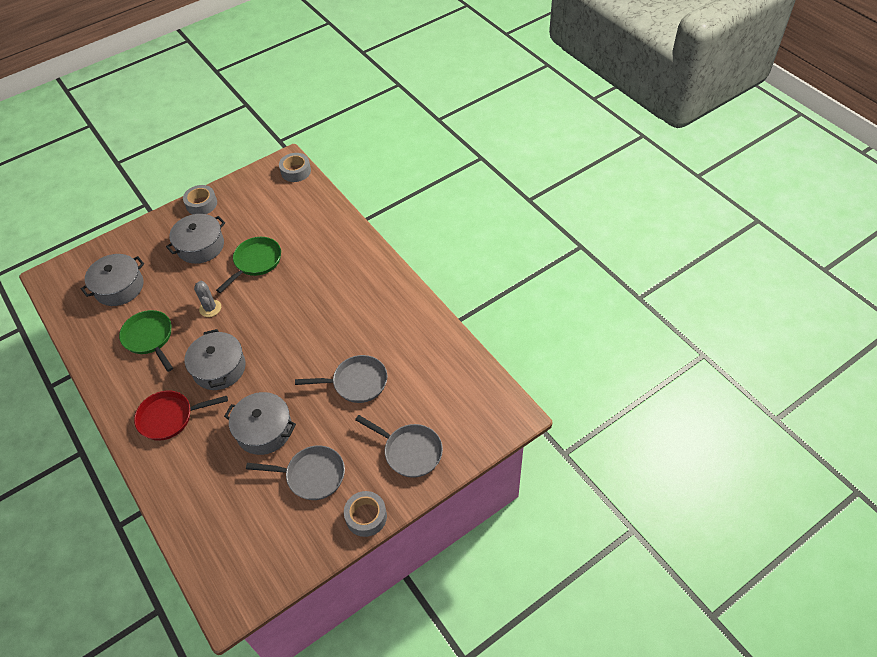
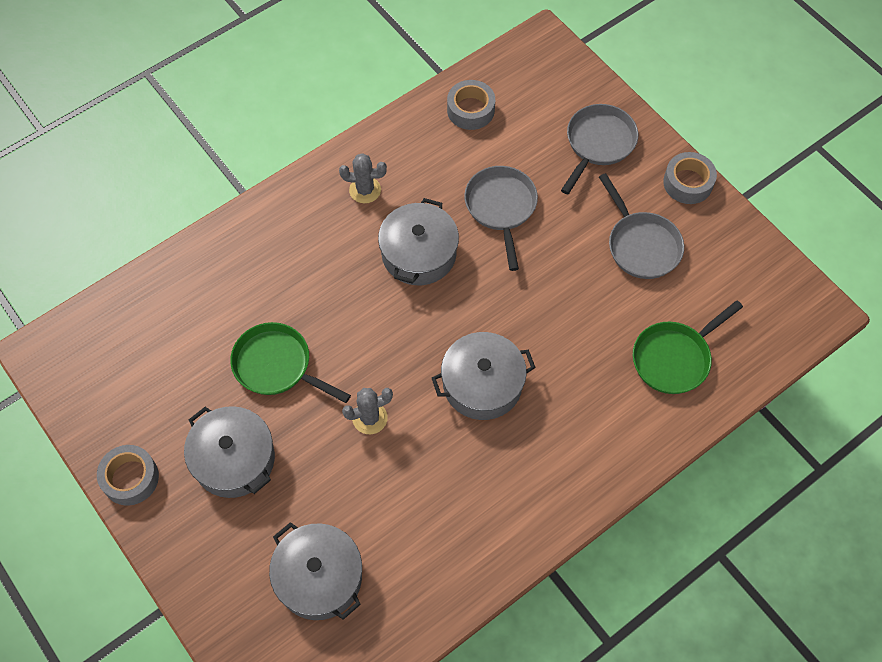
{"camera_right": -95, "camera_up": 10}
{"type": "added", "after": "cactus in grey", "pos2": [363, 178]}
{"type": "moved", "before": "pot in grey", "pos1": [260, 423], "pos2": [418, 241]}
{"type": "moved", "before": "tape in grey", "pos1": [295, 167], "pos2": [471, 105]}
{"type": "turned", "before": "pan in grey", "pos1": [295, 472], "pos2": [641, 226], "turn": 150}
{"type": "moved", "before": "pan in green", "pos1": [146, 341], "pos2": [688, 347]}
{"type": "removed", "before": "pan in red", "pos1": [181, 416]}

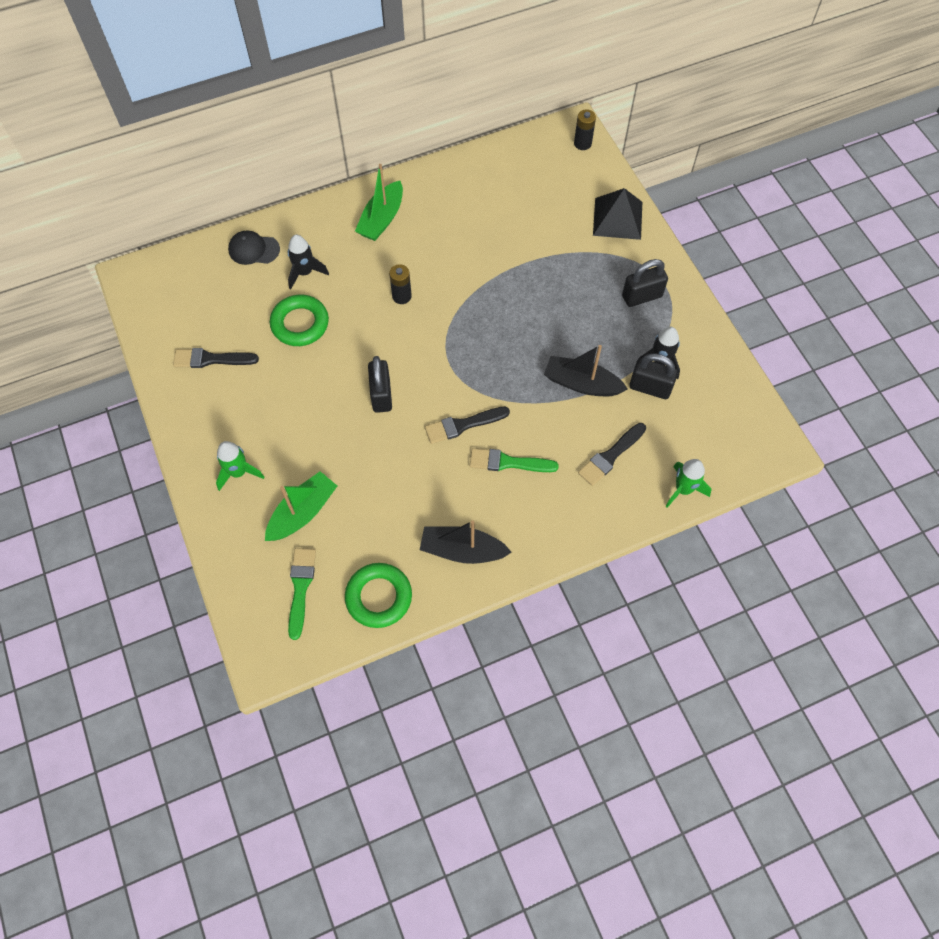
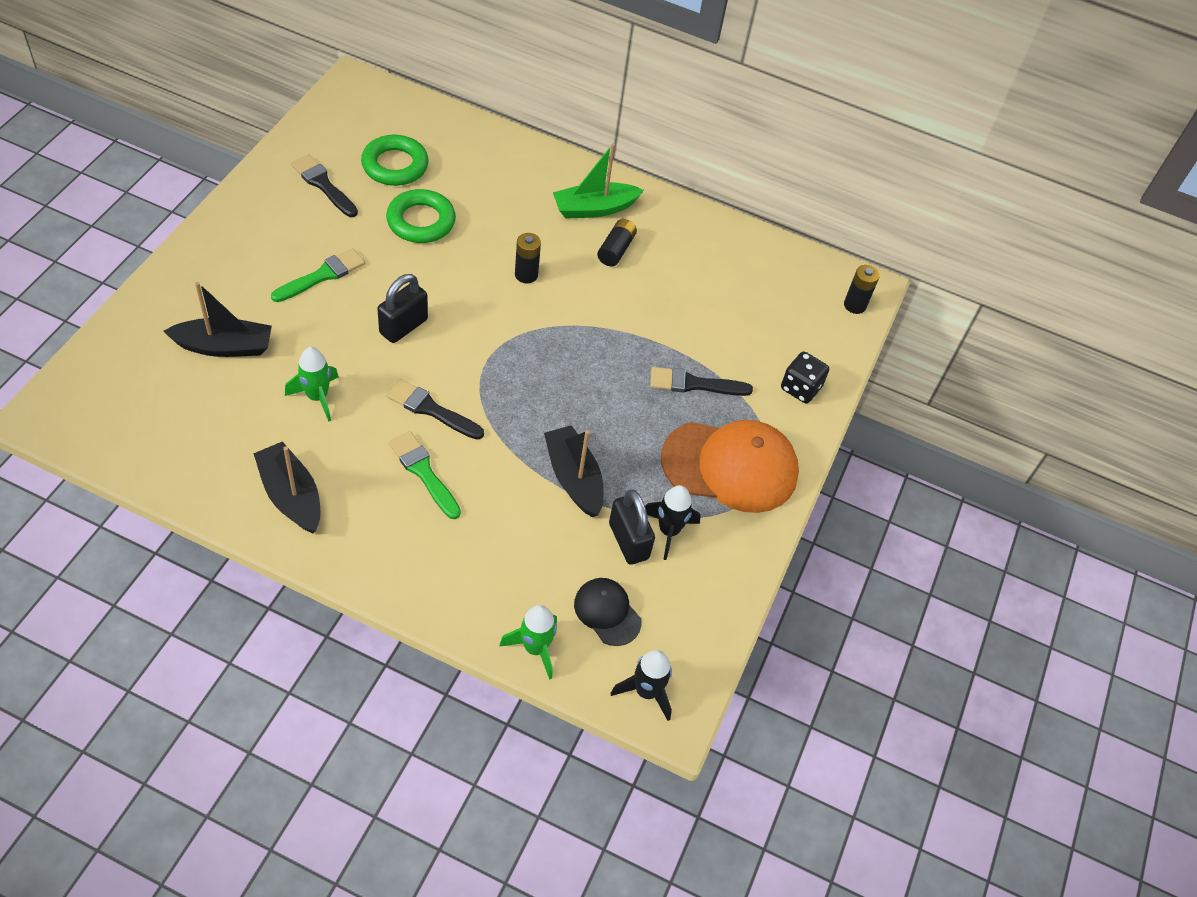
{"camera_right": 40, "camera_up": -10}
{"type": "recoloured", "before": "boat in green", "after": "boat in black", "pos1": [301, 506], "pos2": [217, 319]}
{"type": "moved", "before": "brush in green", "pos1": [302, 594], "pos2": [318, 275]}
{"type": "moved", "before": "rocket in green", "pos1": [240, 466], "pos2": [312, 384]}
{"type": "moved", "before": "ring in green", "pos1": [378, 595], "pos2": [395, 160]}
{"type": "moved", "before": "cap in black", "pos1": [254, 248], "pos2": [608, 612]}
{"type": "added", "after": "battery in black", "pos2": [617, 242]}
{"type": "moved", "before": "rocket in black", "pos1": [308, 262], "pos2": [641, 685]}
{"type": "moved", "before": "brush in black", "pos1": [612, 454], "pos2": [701, 381]}
{"type": "replaced", "before": "padlock in black", "after": "cap in orange", "pos1": [645, 283], "pos2": [730, 466]}
{"type": "replaced", "before": "pyramid in black", "after": "dice in black", "pos1": [617, 214], "pos2": [805, 377]}

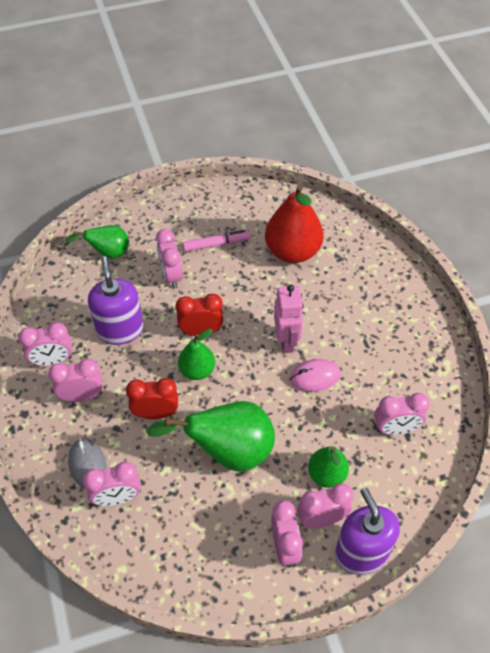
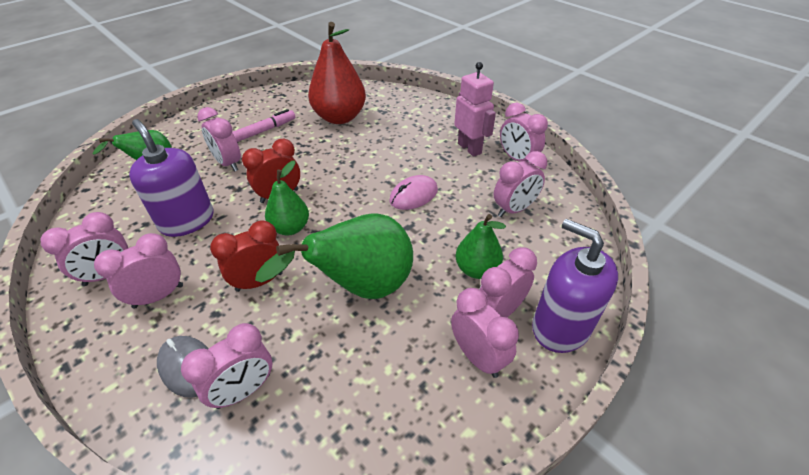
{"camera_right": -25, "camera_up": -10}
{"type": "moved", "before": "robot in pink", "pos1": [288, 318], "pos2": [475, 109]}
{"type": "added", "after": "clock in pink", "pos2": [524, 132]}

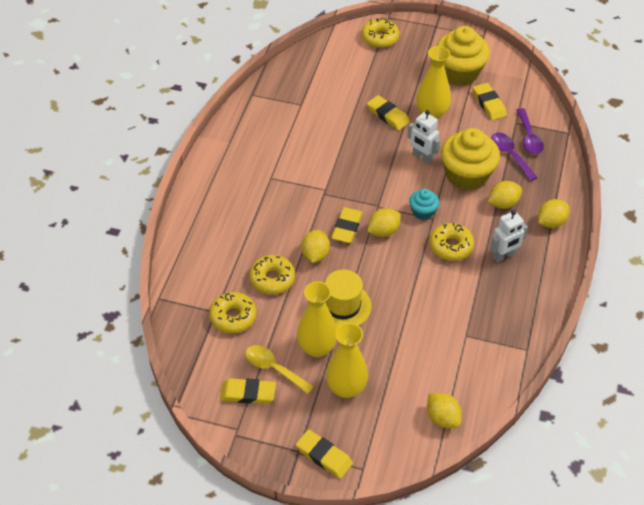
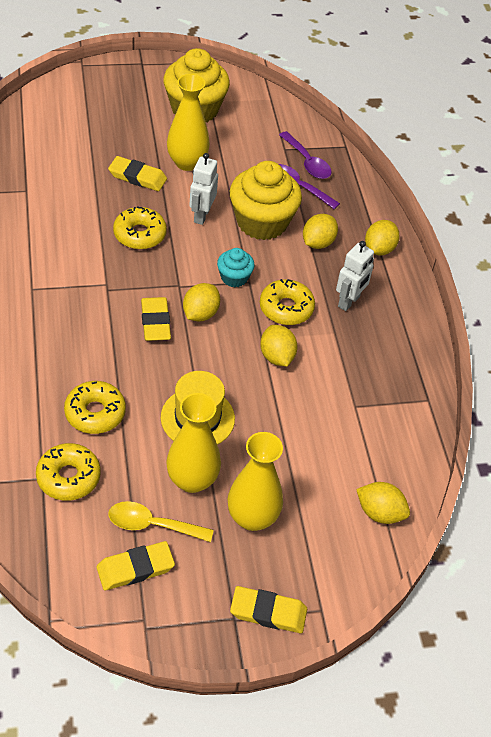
{"camera_right": -30, "camera_up": 0}
{"type": "moved", "before": "donut in yellow", "pos1": [380, 33], "pos2": [140, 228]}
{"type": "turned", "before": "robot in white", "pos1": [423, 137], "pos2": [203, 189], "turn": 90}
{"type": "moved", "before": "lemon in yellow", "pos1": [315, 246], "pos2": [279, 346]}
{"type": "removed", "before": "eraser in yellow", "pos1": [490, 101]}

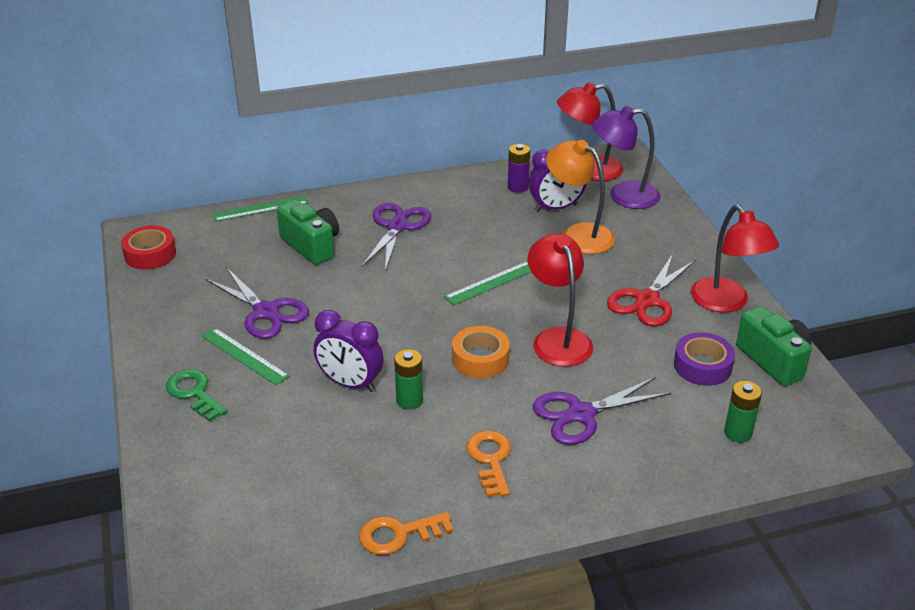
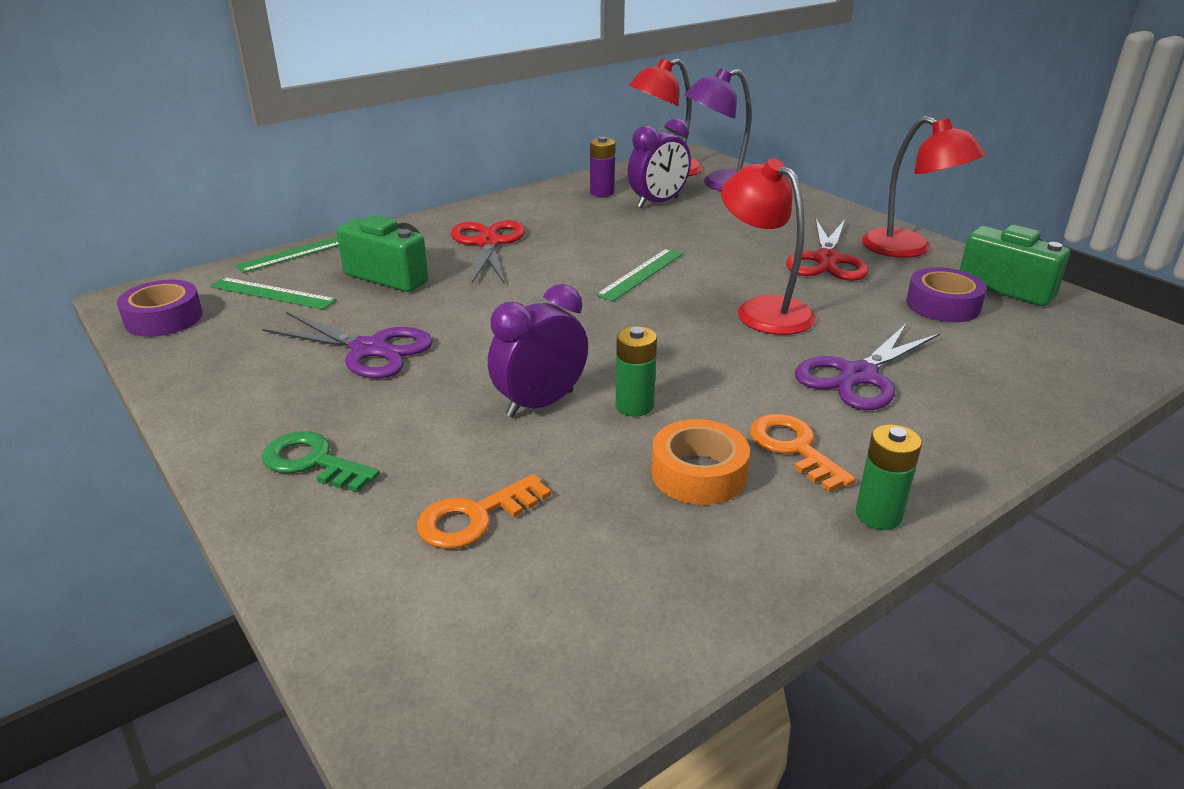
{"camera_right": -20, "camera_up": -5}
{"type": "recoloured", "before": "tape in red", "after": "tape in purple", "pos1": [148, 247], "pos2": [160, 308]}
{"type": "moved", "before": "ruler in green", "pos1": [245, 356], "pos2": [273, 293]}
{"type": "moved", "before": "key in orange", "pos1": [406, 533], "pos2": [484, 511]}
{"type": "recoloured", "before": "scissors in purple", "after": "scissors in red", "pos1": [396, 237], "pos2": [488, 252]}
{"type": "turned", "before": "clock in purple", "pos1": [348, 351], "pos2": [538, 351], "turn": 135}
{"type": "moved", "before": "tape in orange", "pos1": [481, 352], "pos2": [700, 462]}
{"type": "moved", "before": "battery in green", "pos1": [743, 412], "pos2": [889, 477]}
{"type": "removed", "before": "lamp in orange", "pos1": [580, 197]}

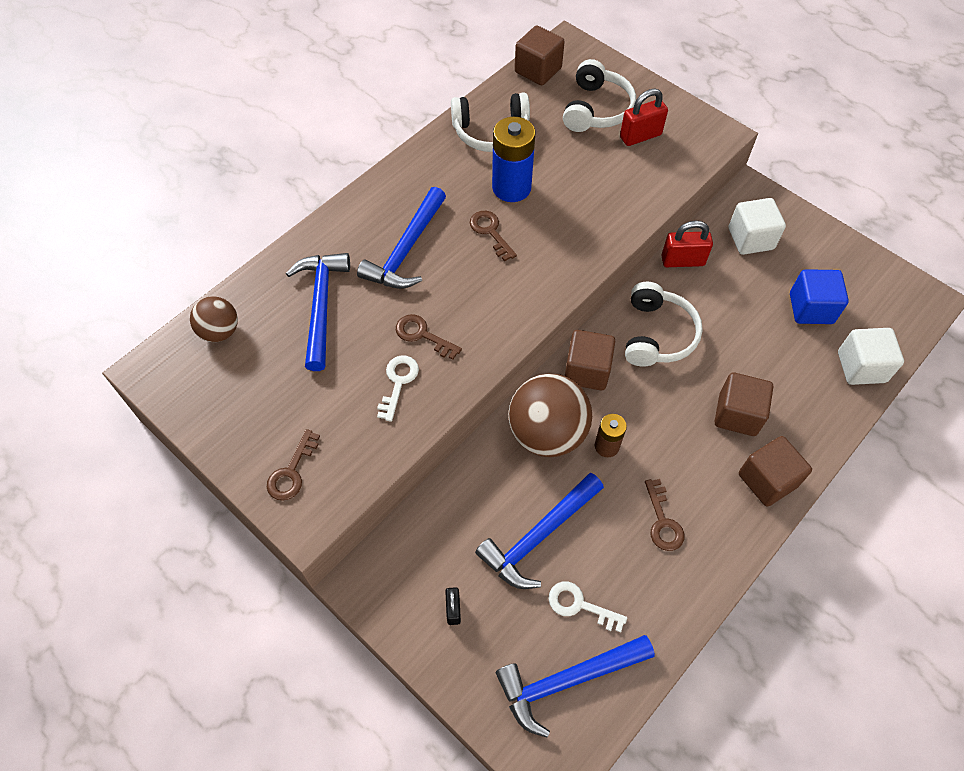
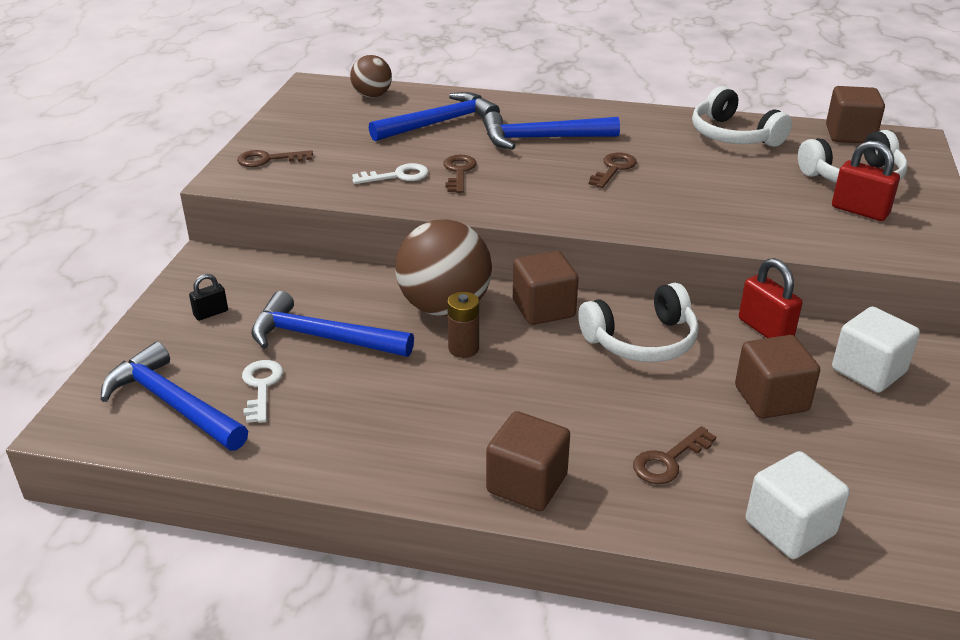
{"camera_right": 60, "camera_up": -25}
{"type": "moved", "before": "key in brown", "pos1": [664, 515], "pos2": [674, 455]}
{"type": "moved", "before": "cube in brown", "pos1": [744, 404], "pos2": [777, 377]}
{"type": "removed", "before": "battery in blue", "pos1": [514, 159]}
{"type": "removed", "before": "cube in blue", "pos1": [819, 296]}

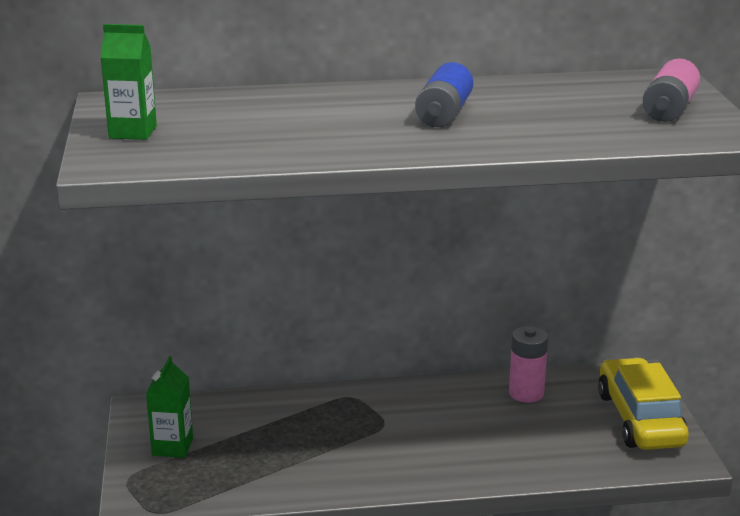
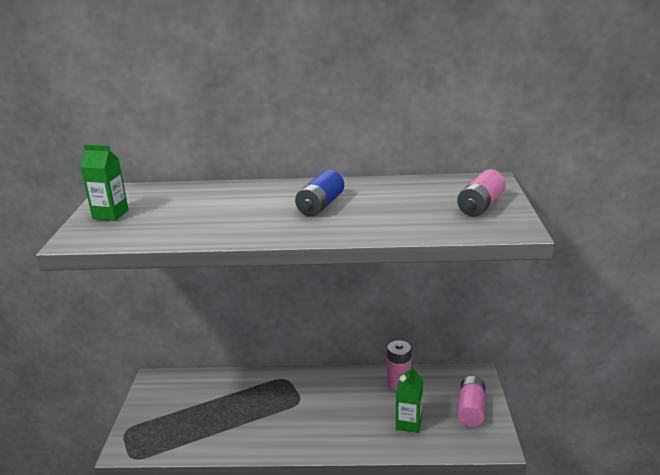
{"camera_right": 10, "camera_up": 0}
{"type": "moved", "before": "carton in green", "pos1": [169, 407], "pos2": [409, 399]}
{"type": "replaced", "before": "car in yellow", "after": "battery in pink", "pos1": [643, 404], "pos2": [471, 401]}

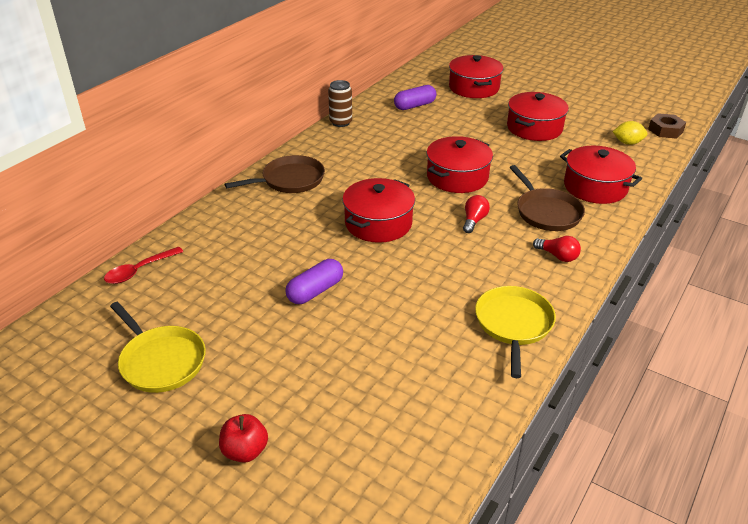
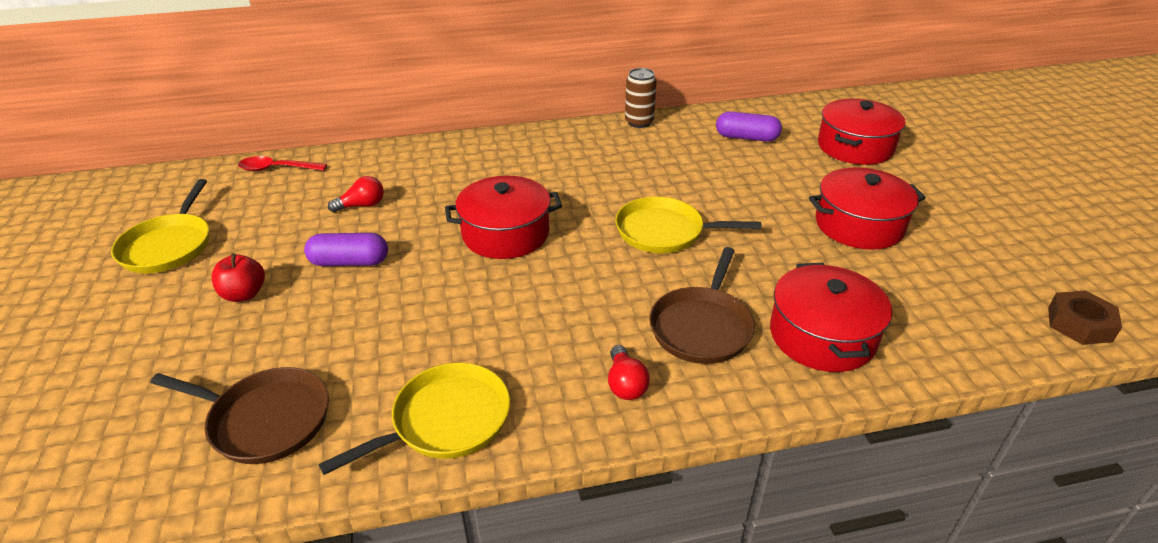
{"camera_right": 45, "camera_up": 0}
{"type": "moved", "before": "pan in brown", "pos1": [275, 174], "pos2": [239, 415]}
{"type": "moved", "before": "apple in red", "pos1": [243, 438], "pos2": [238, 277]}
{"type": "moved", "before": "light bulb in red", "pos1": [476, 214], "pos2": [356, 194]}
{"type": "replaced", "before": "pot in red", "after": "pan in yellow", "pos1": [460, 164], "pos2": [688, 225]}
{"type": "removed", "before": "lemon in yellow", "pos1": [630, 133]}

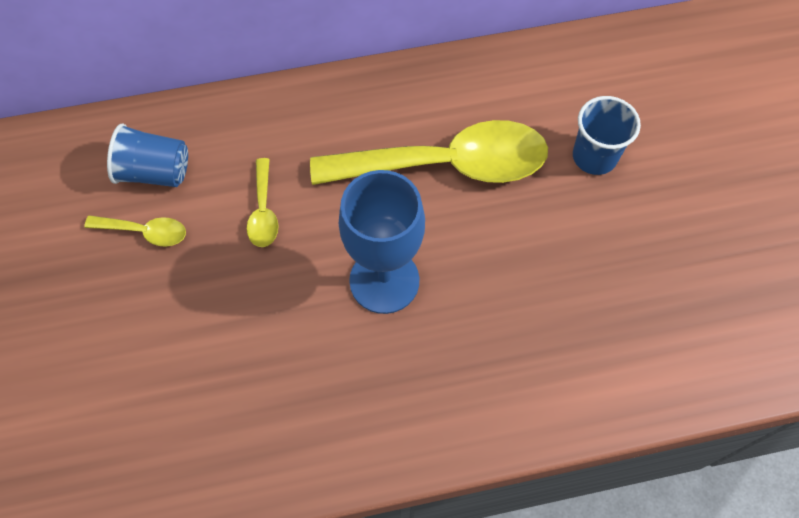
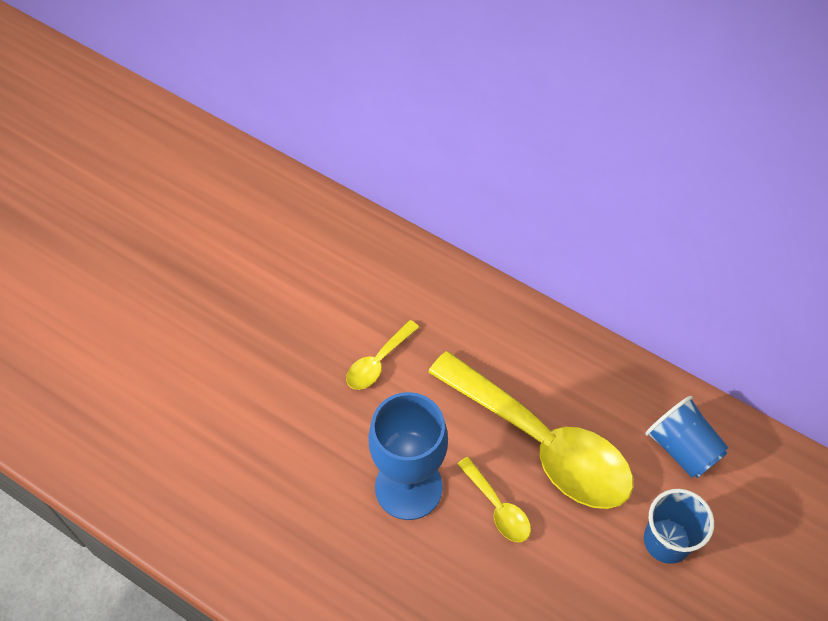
{"camera_right": 45, "camera_up": -5}
{"type": "moved", "before": "spoon in yellow", "pos1": [135, 231], "pos2": [494, 499]}
{"type": "moved", "before": "cup in blue", "pos1": [147, 155], "pos2": [687, 437]}

